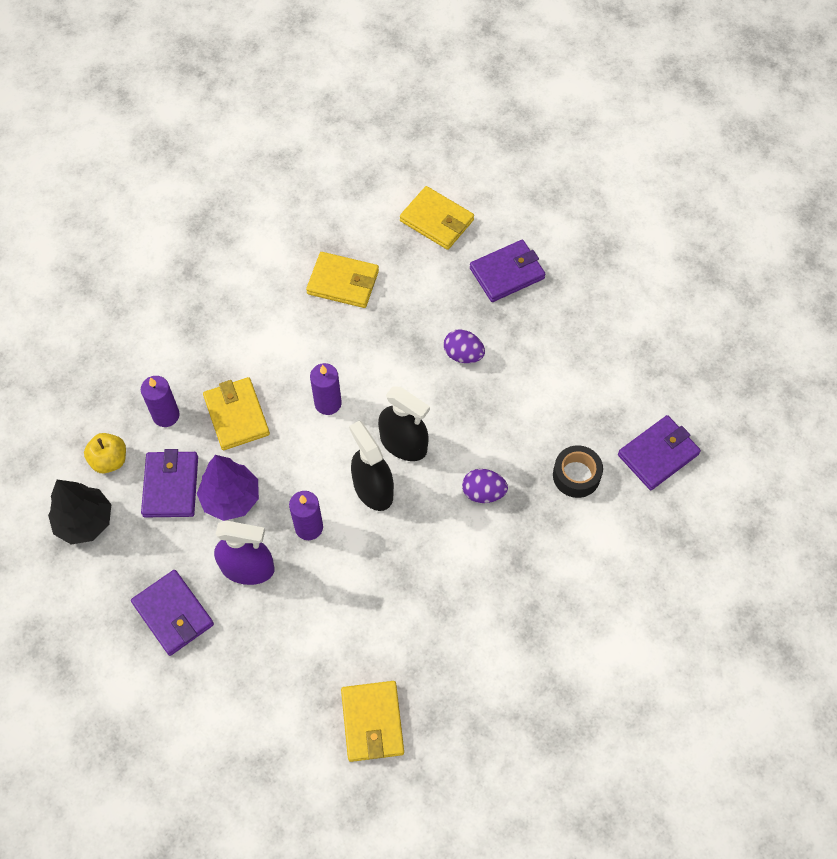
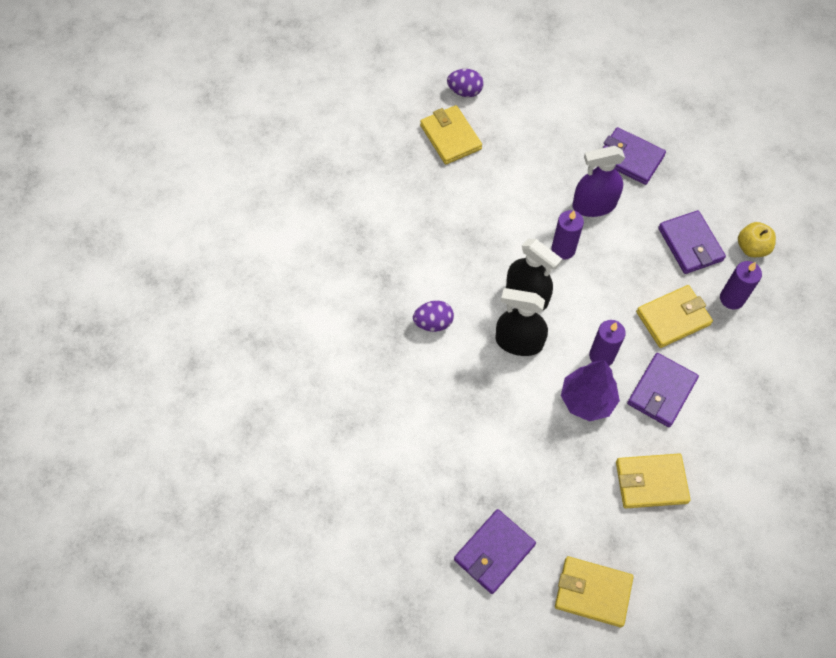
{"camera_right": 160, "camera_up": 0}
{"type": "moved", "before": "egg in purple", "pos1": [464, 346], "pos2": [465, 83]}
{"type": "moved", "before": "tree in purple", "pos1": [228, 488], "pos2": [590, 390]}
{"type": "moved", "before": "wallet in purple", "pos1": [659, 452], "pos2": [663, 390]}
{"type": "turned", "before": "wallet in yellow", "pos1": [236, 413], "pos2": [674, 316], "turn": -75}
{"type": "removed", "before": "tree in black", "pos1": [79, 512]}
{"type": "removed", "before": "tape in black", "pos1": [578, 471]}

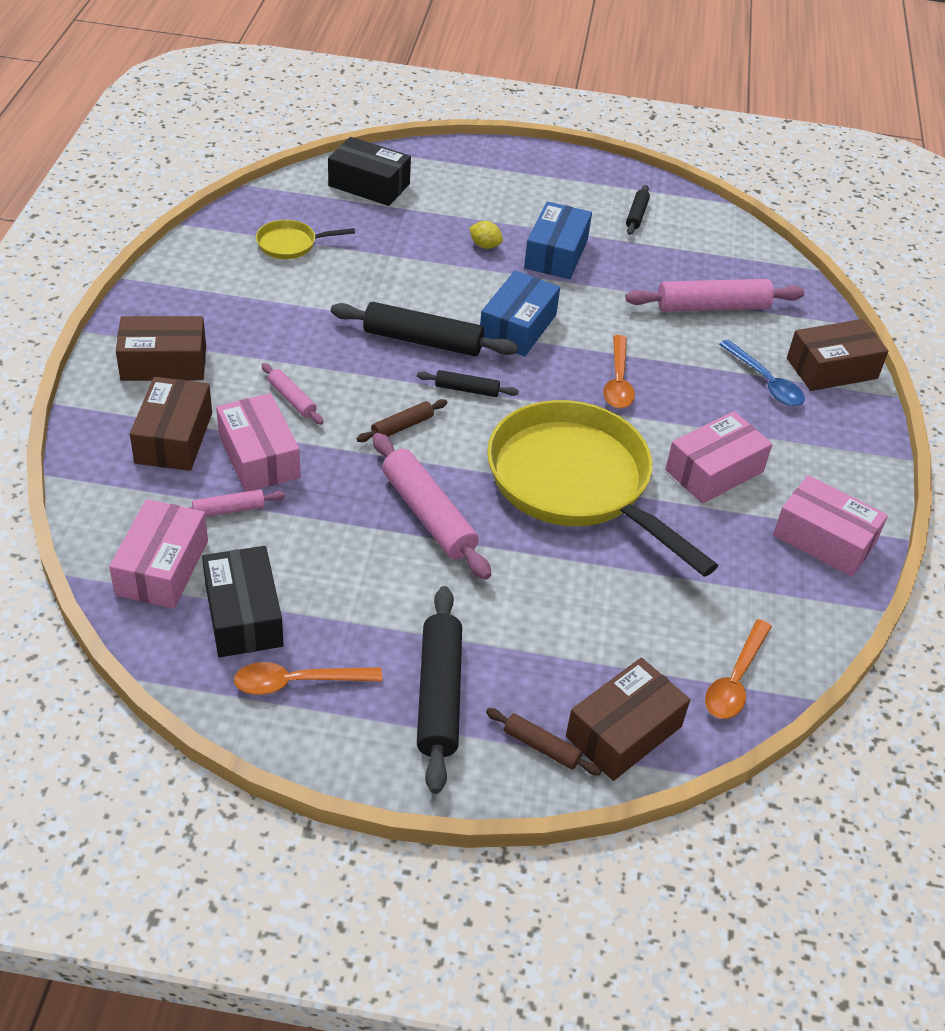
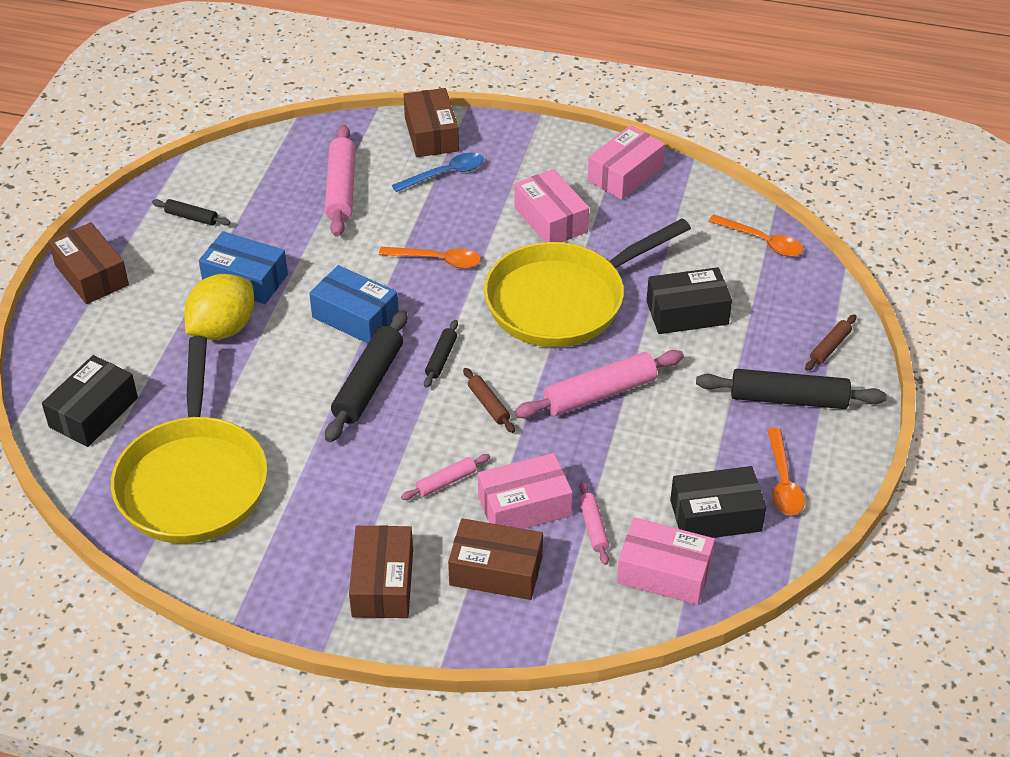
{"camera_right": -80, "camera_up": 0}
{"type": "moved", "before": "box in brown", "pos1": [628, 719], "pos2": [89, 263]}
{"type": "resized", "before": "pan in yellow", "pos1": [305, 239], "pos2": [189, 440], "scale": 2.38}
{"type": "resized", "before": "lemon in yellow", "pos1": [486, 235], "pos2": [219, 307], "scale": 2.27}
{"type": "added", "after": "box in black", "pos2": [689, 300]}

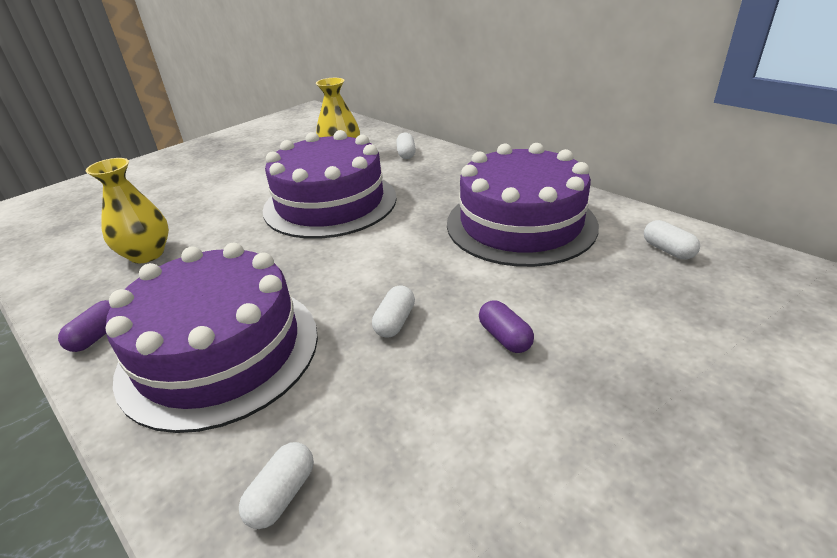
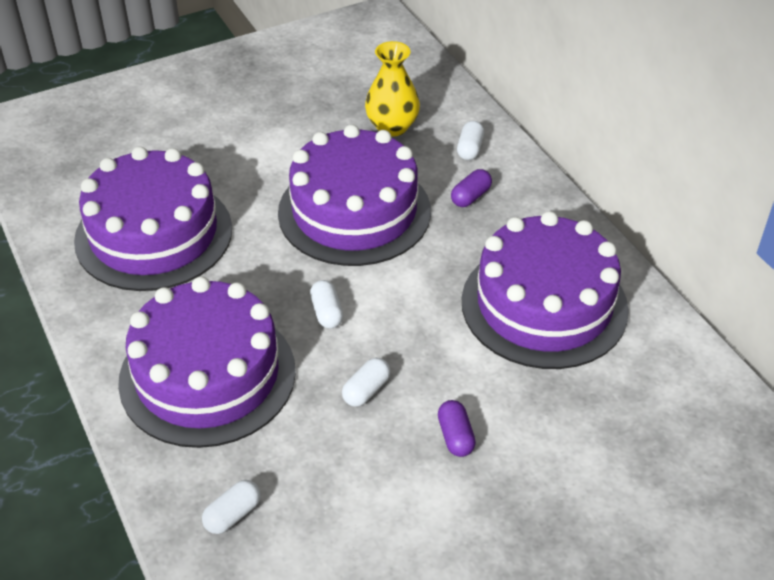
{"camera_right": 15, "camera_up": 10}
{"type": "replaced", "before": "vase in yellow", "after": "cake in purple", "pos1": [127, 211], "pos2": [153, 218]}
{"type": "moved", "before": "capsule in white", "pos1": [672, 239], "pos2": [326, 304]}
{"type": "moved", "before": "capsule in purple", "pos1": [84, 326], "pos2": [471, 188]}

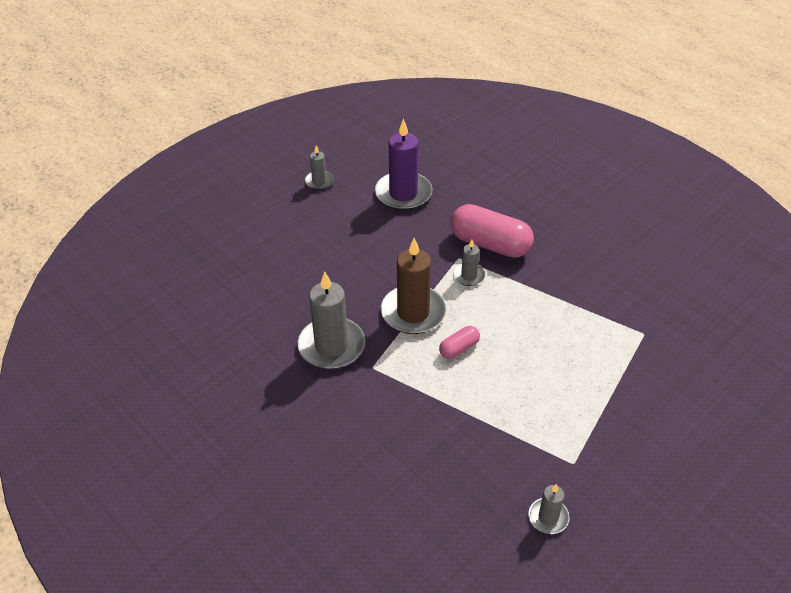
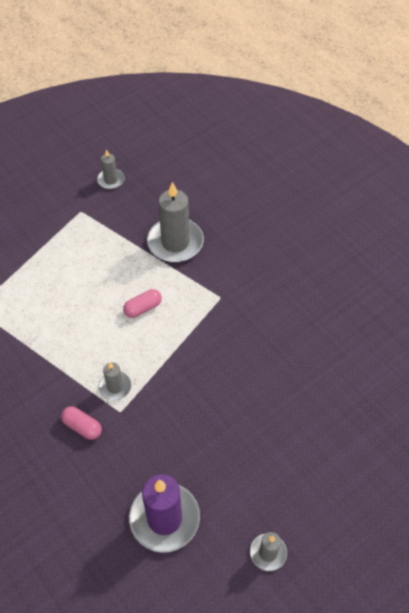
{"camera_right": -175, "camera_up": 10}
{"type": "resized", "before": "capsule in pink", "pos1": [492, 231], "pos2": [81, 423], "scale": 0.49}
{"type": "moved", "before": "candle in grey", "pos1": [331, 320], "pos2": [175, 222]}
{"type": "removed", "before": "candle in brown", "pos1": [413, 286]}

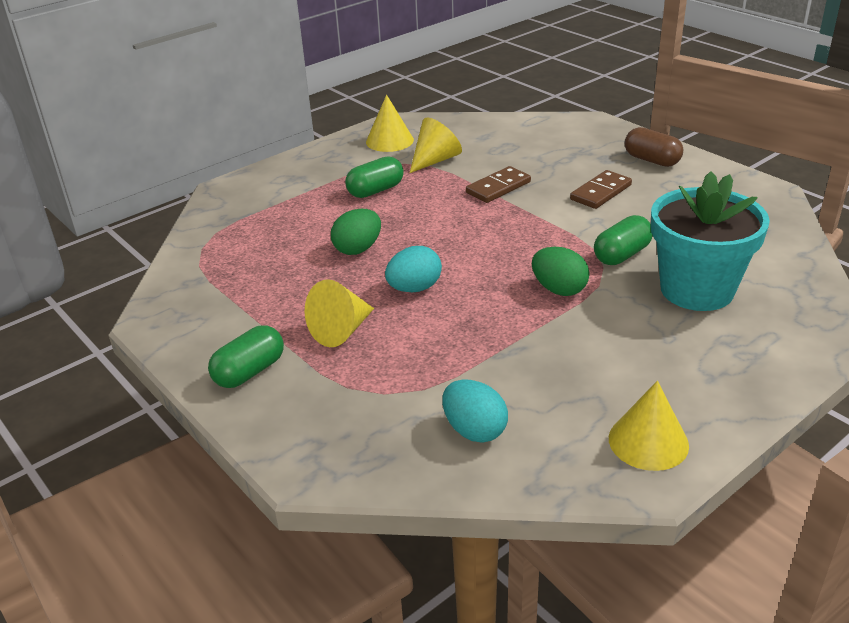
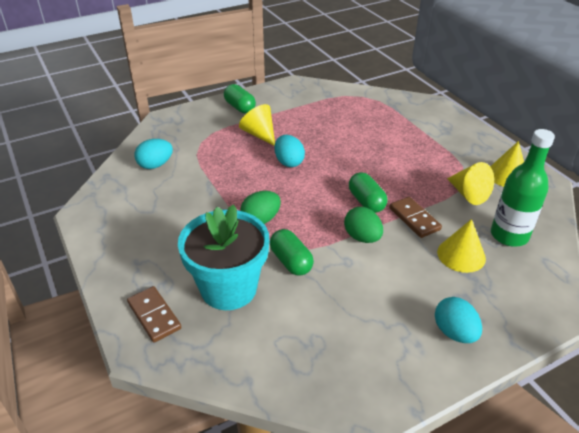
{"camera_right": 100, "camera_up": 5}
{"type": "moved", "before": "domino in brown", "pos1": [601, 189], "pos2": [154, 314]}
{"type": "moved", "before": "egg in green", "pos1": [356, 232], "pos2": [363, 225]}
{"type": "moved", "before": "capsule in green", "pos1": [374, 177], "pos2": [368, 192]}
{"type": "replaced", "before": "capsule in brown", "after": "egg in turquoise", "pos1": [654, 147], "pos2": [458, 320]}
{"type": "moved", "before": "cone in yellow", "pos1": [649, 426], "pos2": [461, 246]}
{"type": "added", "after": "bottle in green", "pos2": [523, 188]}

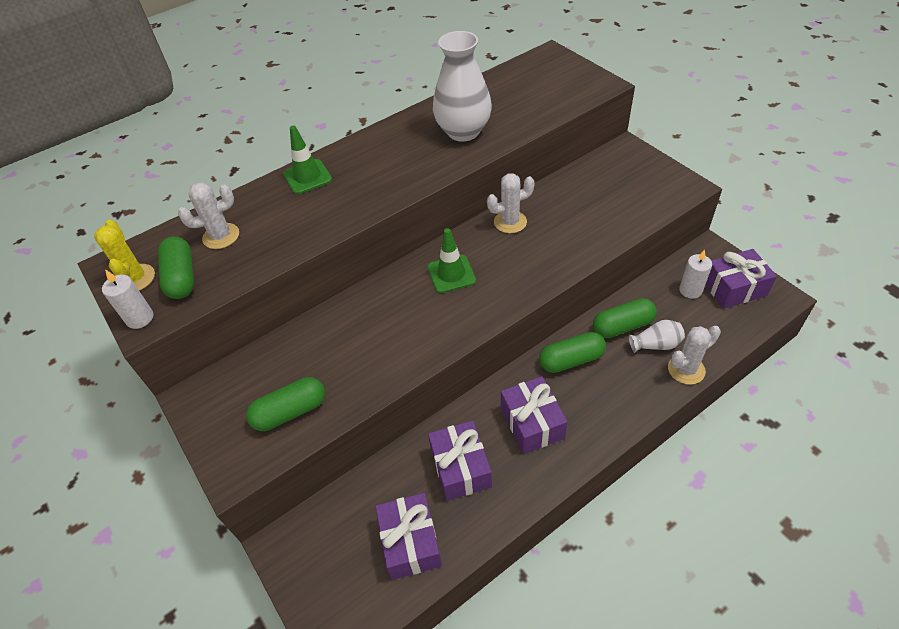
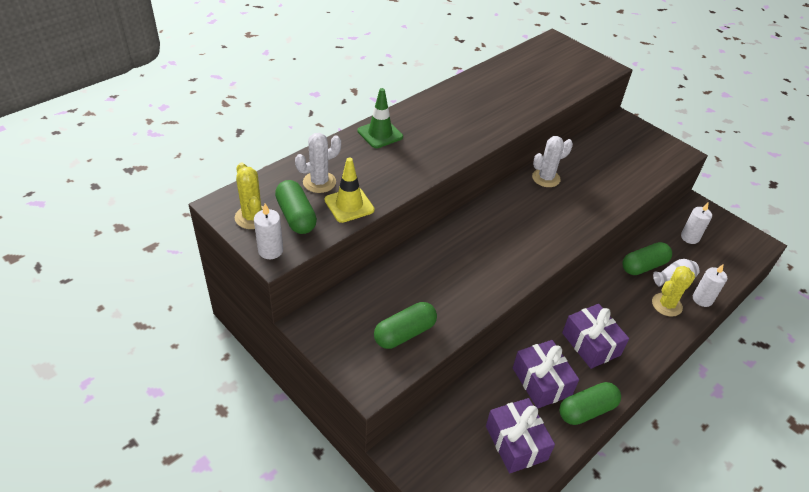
{"camera_right": -15, "camera_up": -5}
{"type": "added", "after": "traffic cone in yellow", "pos2": [350, 190]}
{"type": "moved", "before": "capsule in green", "pos1": [572, 352], "pos2": [590, 403]}
{"type": "added", "after": "cactus in yellow", "pos2": [673, 291]}
{"type": "replaced", "before": "cactus in white", "after": "candle in white", "pos1": [694, 355], "pos2": [710, 285]}
{"type": "removed", "before": "traffic cone in green", "pos1": [451, 260]}
{"type": "removed", "before": "vase in white", "pos1": [462, 86]}
{"type": "removed", "before": "gift in purple", "pos1": [741, 279]}

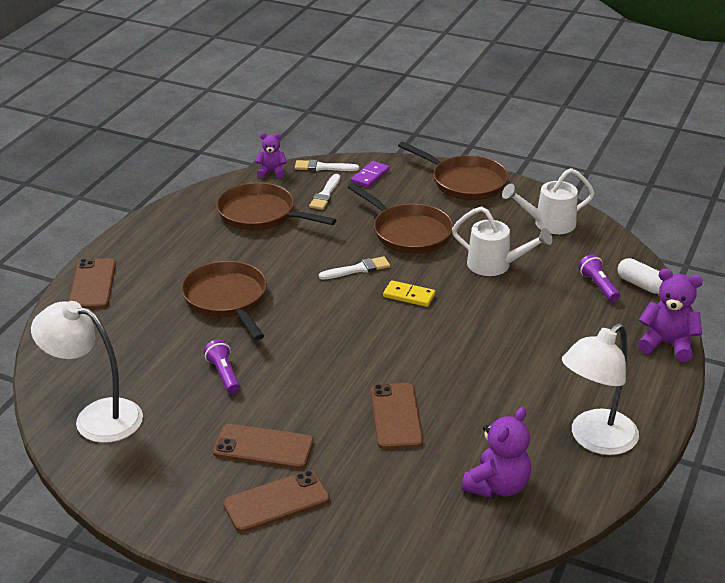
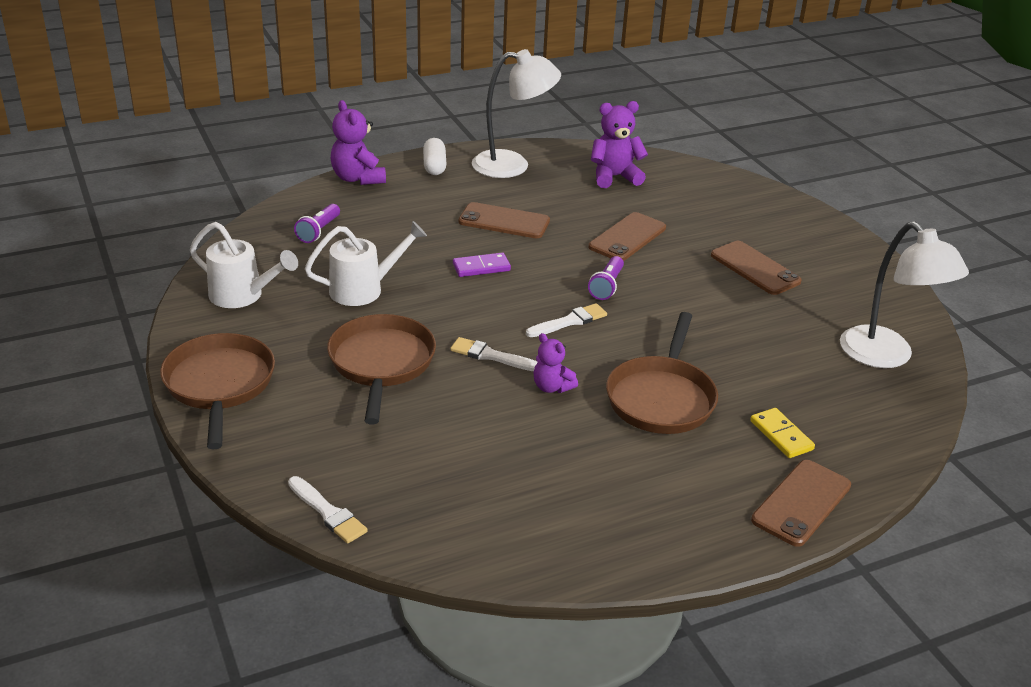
{"camera_right": -140, "camera_up": 0}
{"type": "turned", "before": "watering can in white", "pos1": [502, 241], "pos2": [366, 263], "turn": 90}
{"type": "moved", "before": "capsule in white", "pos1": [640, 276], "pos2": [435, 156]}
{"type": "moved", "before": "domino in purple", "pos1": [370, 174], "pos2": [482, 265]}
{"type": "moved", "before": "phone in brown", "pos1": [276, 501], "pos2": [504, 220]}
{"type": "moved", "before": "brush in white", "pos1": [324, 192], "pos2": [566, 320]}
{"type": "moved", "before": "teddy bear in purple", "pos1": [271, 155], "pos2": [555, 363]}
{"type": "moved", "before": "flashlight in purple", "pos1": [222, 366], "pos2": [606, 278]}
{"type": "moved", "before": "domino in yellow", "pos1": [409, 293], "pos2": [782, 433]}
{"type": "removed", "before": "pan in brown", "pos1": [276, 206]}

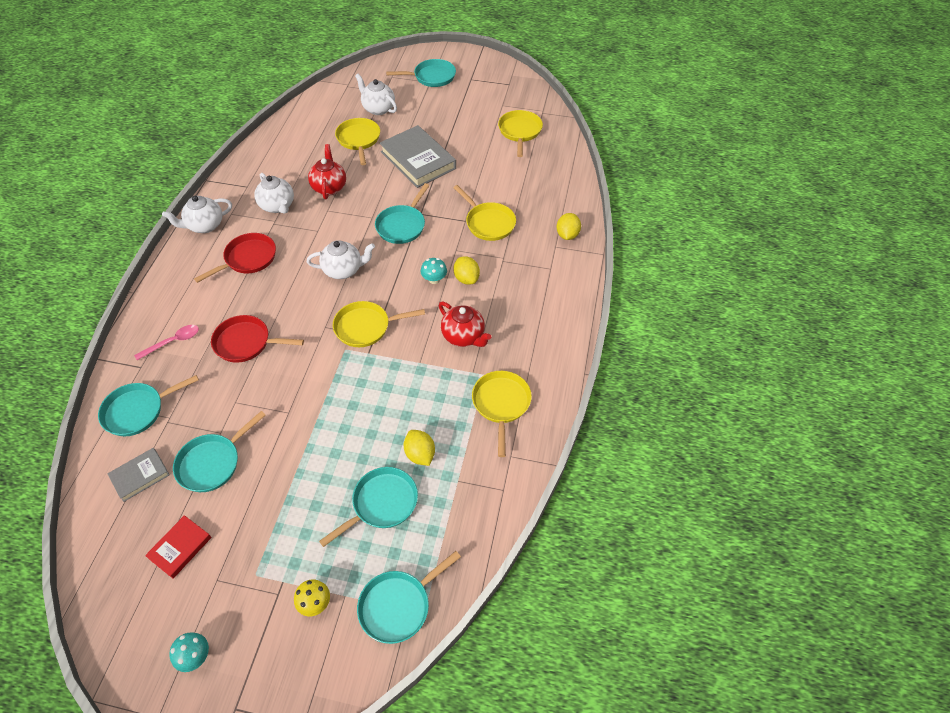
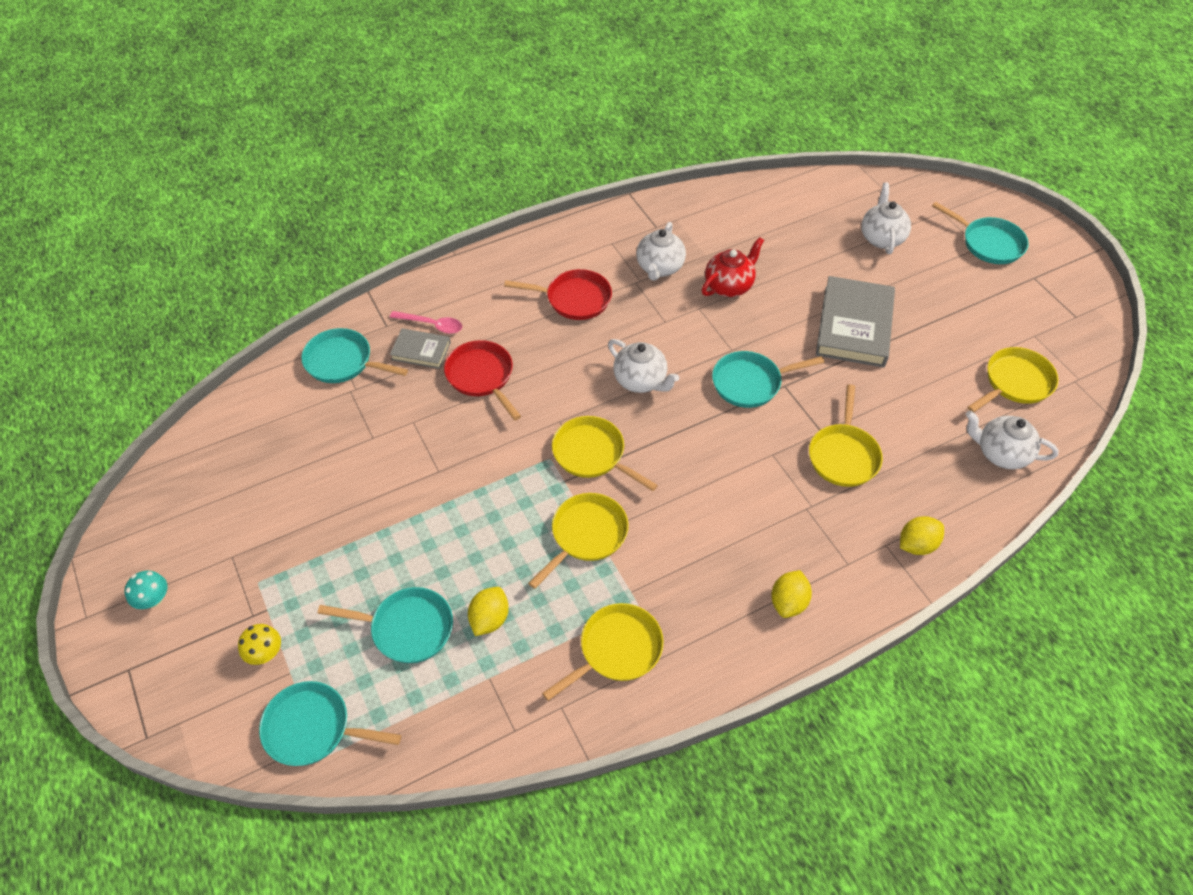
{"camera_right": 50, "camera_up": 0}
{"type": "moved", "before": "book in grey", "pos1": [139, 475], "pos2": [420, 348]}
{"type": "moved", "before": "pan in yellow", "pos1": [357, 141], "pos2": [578, 541]}
{"type": "moved", "before": "lemon in yellow", "pos1": [466, 270], "pos2": [791, 594]}
{"type": "moved", "before": "teapot in white", "pos1": [197, 214], "pos2": [1012, 439]}
{"type": "removed", "before": "book in red", "pos1": [178, 546]}
{"type": "removed", "before": "pan in turquoise", "pos1": [219, 451]}
{"type": "removed", "before": "mushroom in turquoise", "pos1": [434, 271]}
{"type": "removed", "before": "teapot in red", "pos1": [465, 324]}

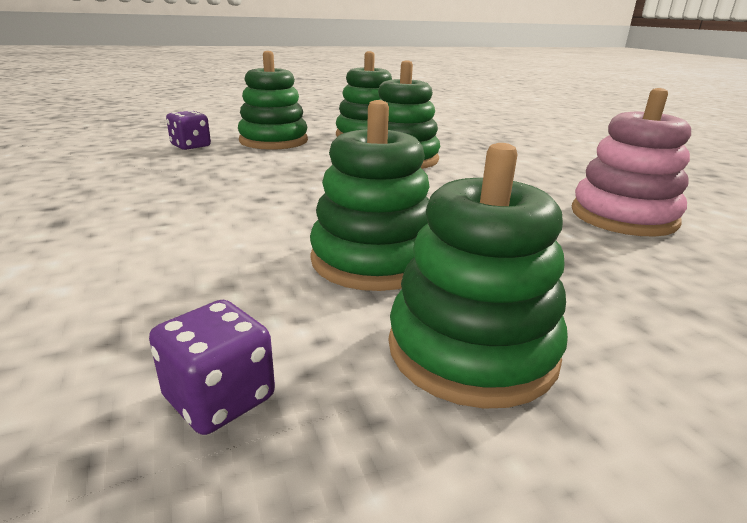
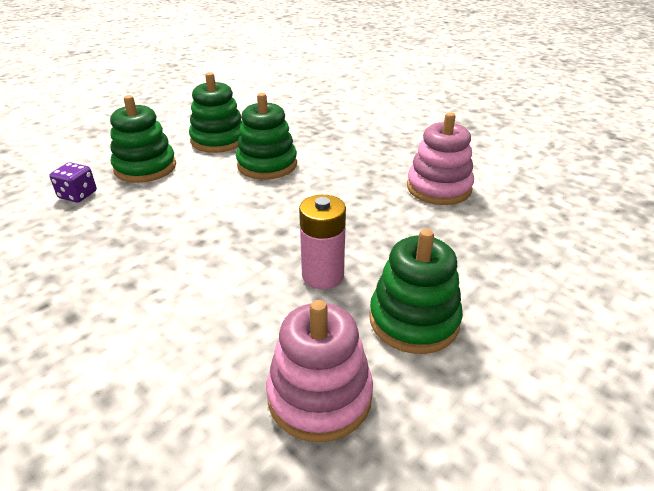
{"camera_right": -25, "camera_up": 10}
{"type": "replaced", "before": "dice in purple", "after": "stacking toy in pink", "pos1": [212, 367], "pos2": [319, 371]}
{"type": "replaced", "before": "stacking toy in green", "after": "battery in pink", "pos1": [370, 195], "pos2": [322, 242]}

